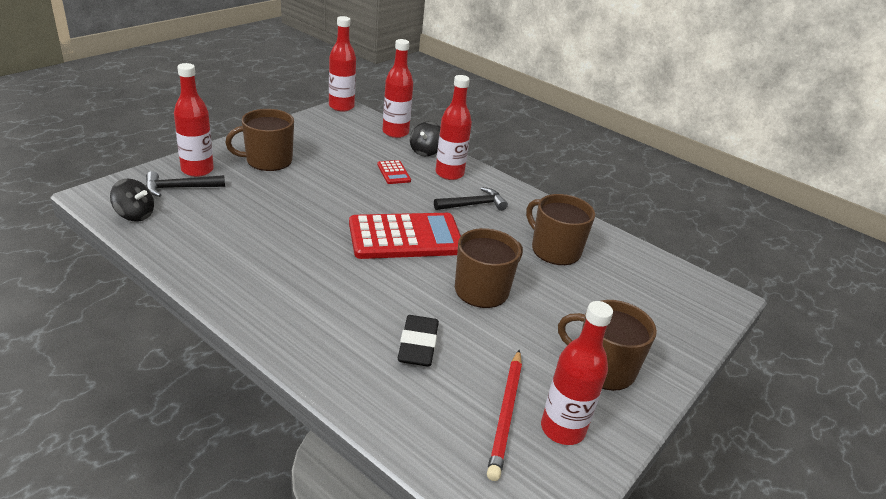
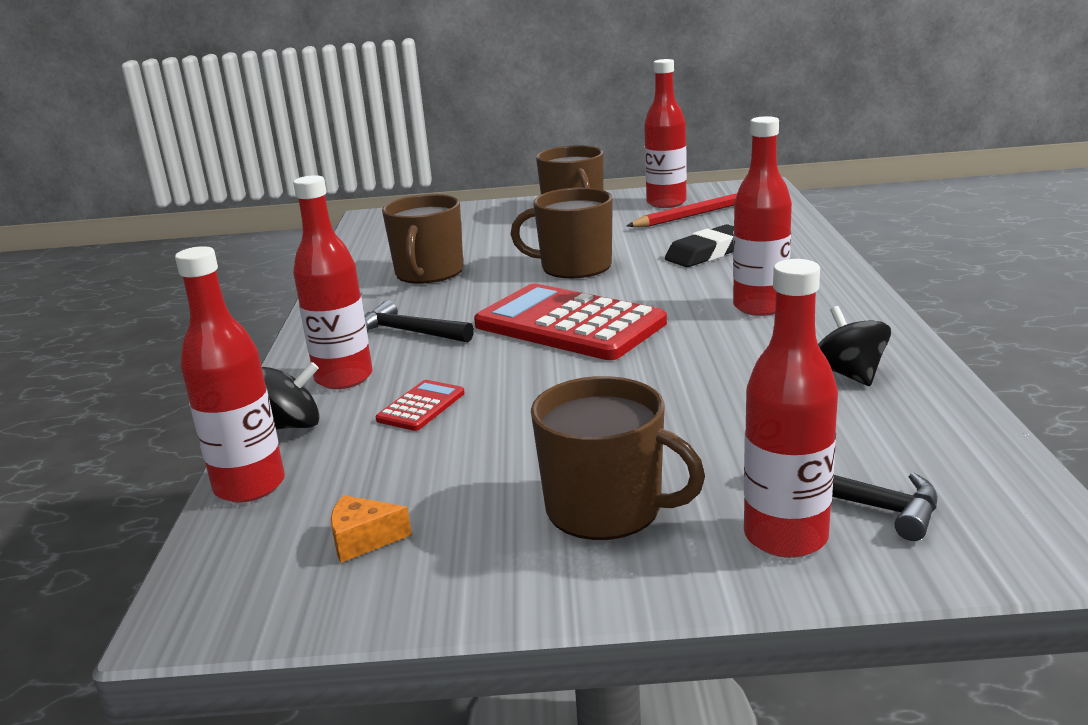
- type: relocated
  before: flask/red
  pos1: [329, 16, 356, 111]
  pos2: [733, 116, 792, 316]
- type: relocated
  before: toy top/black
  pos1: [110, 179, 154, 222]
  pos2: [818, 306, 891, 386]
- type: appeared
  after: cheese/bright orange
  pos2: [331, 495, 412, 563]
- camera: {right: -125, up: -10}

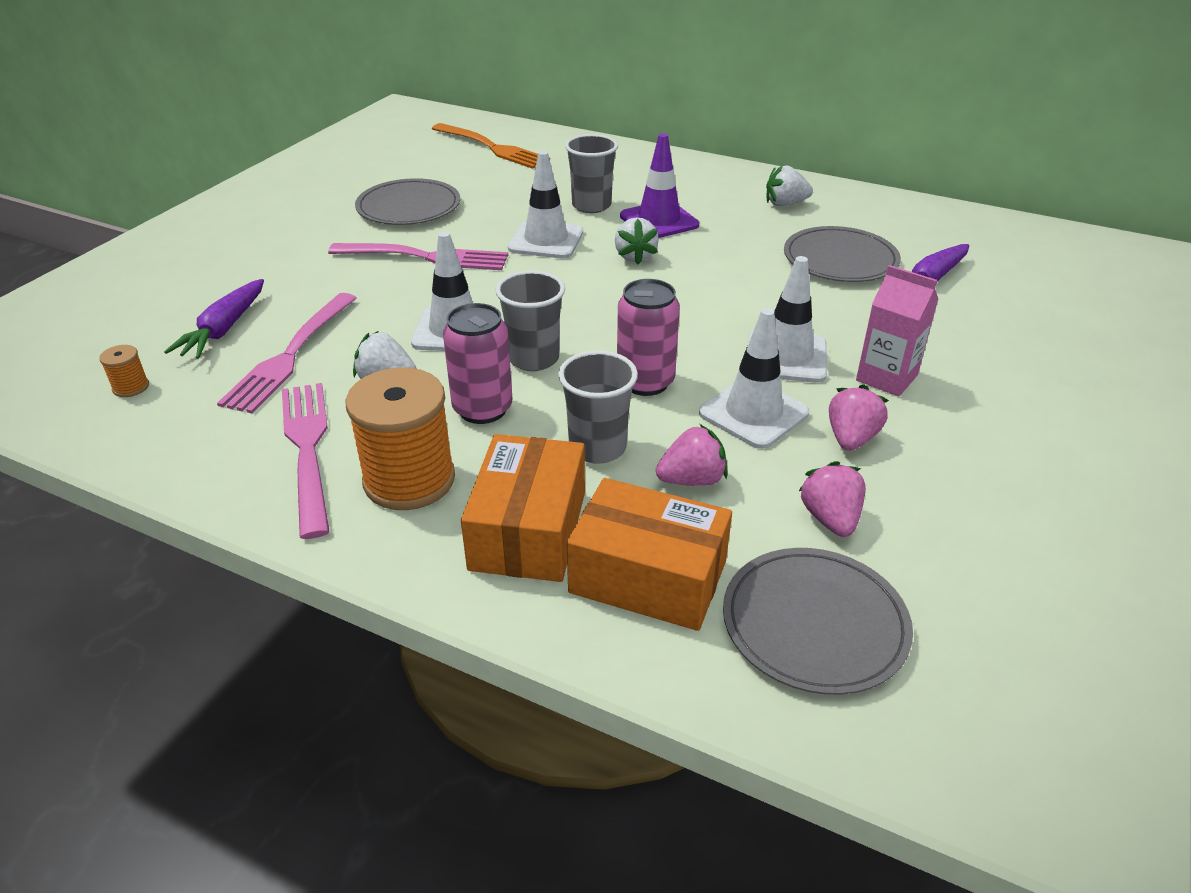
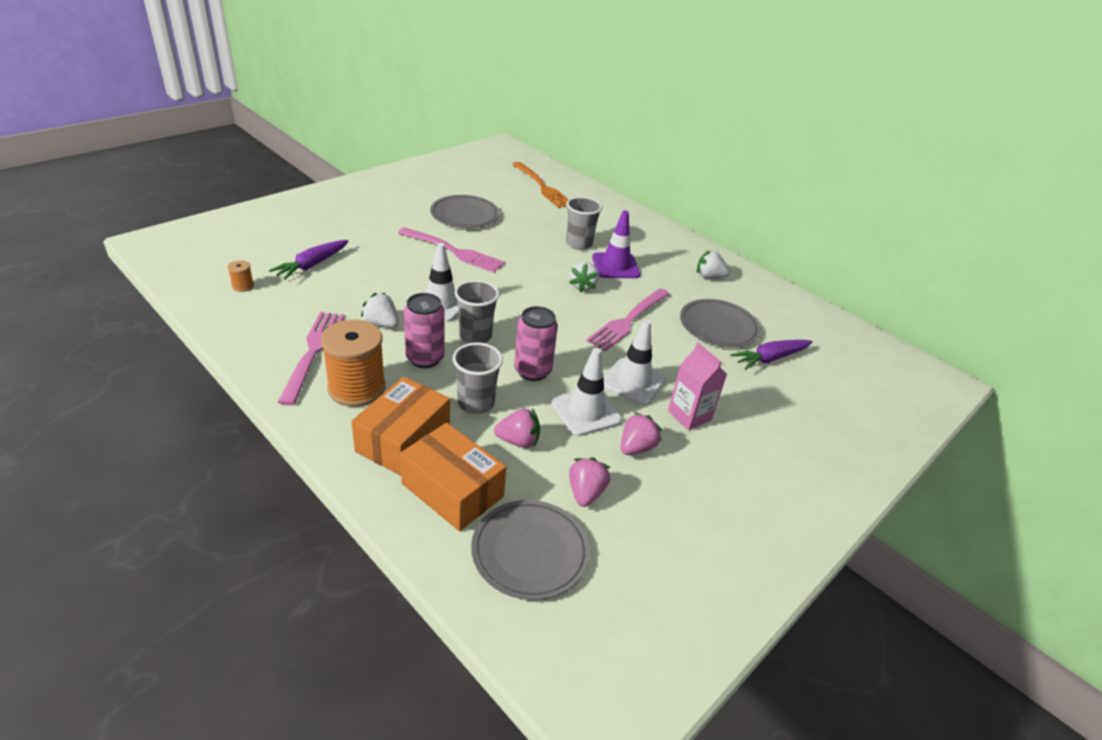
- type: missing
  before: road cone/snow-white
  pos1: [508, 151, 583, 258]
- type: relocated
  before: fork/pink
  pos1: [217, 293, 357, 413]
  pos2: [586, 288, 670, 351]
- camera: {right: 15, up: 0}

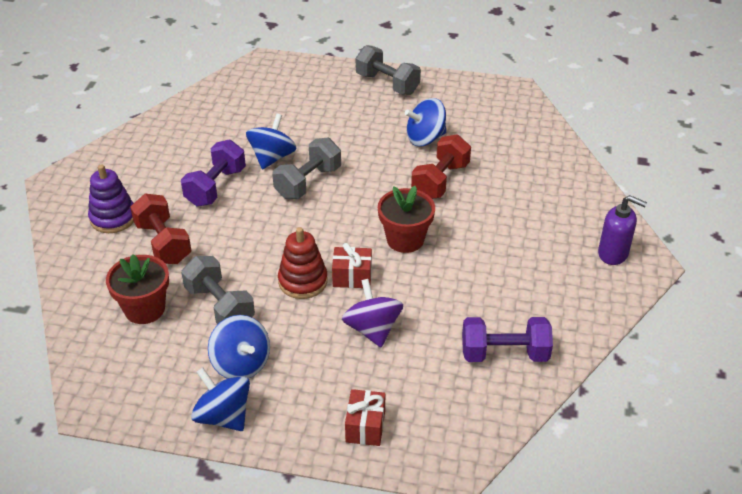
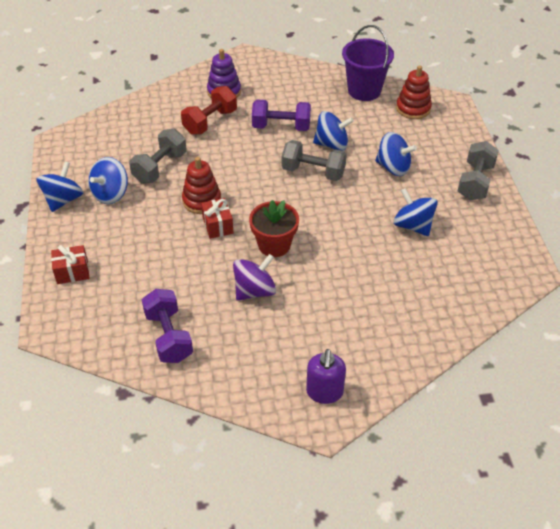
- type: missing
  before: hand weight/red
  pos1: [411, 134, 471, 199]
- type: missing
  before: plant pot/red
  pos1: [106, 254, 169, 324]
- type: relocated
  before: toy top/royal purple
  pos1: [342, 279, 403, 347]
  pos2: [233, 254, 276, 301]
- type: appeared
  after: pail/royal purple
  pos2: [342, 25, 394, 101]
- type: appeared
  after: stacking rings/red
  pos2: [396, 65, 432, 119]
- type: appeared
  after: toy top/blue
  pos2: [375, 132, 417, 176]
- camera: {right: 70, up: 5}

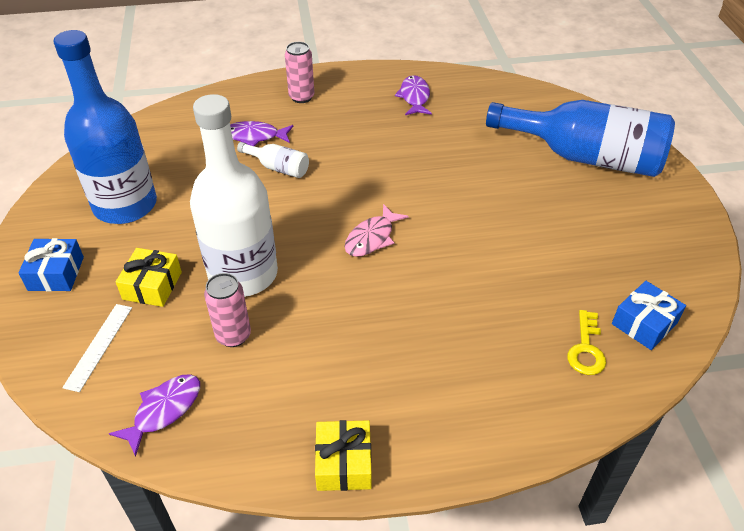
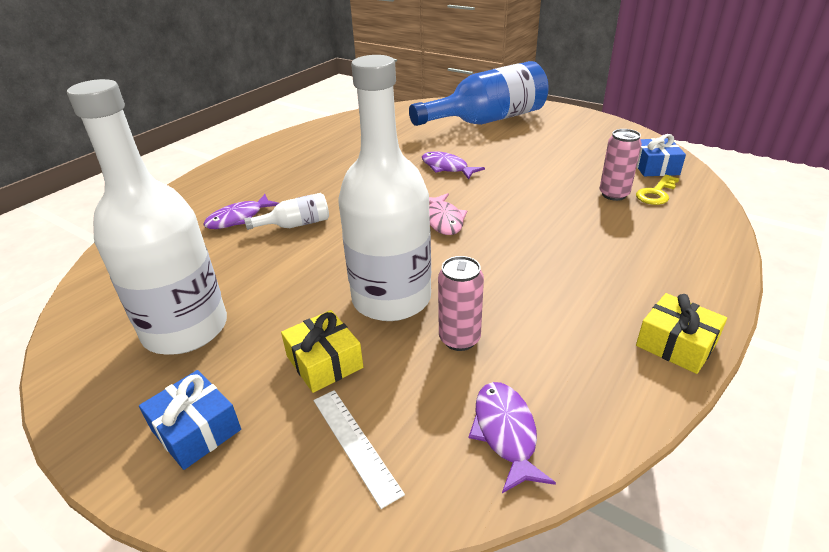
- type: colour
  before: flask/blue
  after: flask/snow-white
  pos1: [54, 30, 157, 224]
  pos2: [67, 79, 227, 355]
- type: relocated
  before: soda can/pink
  pos1: [285, 42, 314, 103]
  pos2: [600, 129, 642, 201]
- type: relocated
  before: fish/royal purple
  pos1: [395, 75, 432, 115]
  pos2: [422, 151, 485, 180]
- type: spun
  before: latchkey/yellow
  pos1: [567, 310, 606, 375]
  pos2: [636, 175, 679, 205]
  turn: 75
- camera: {right: -45, up: -10}

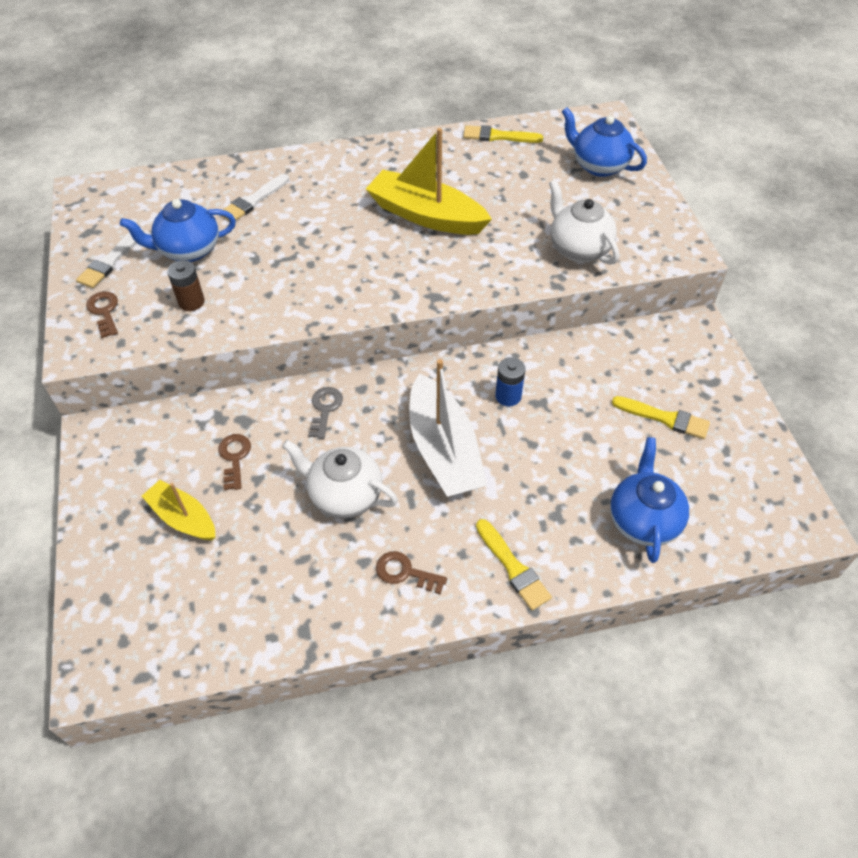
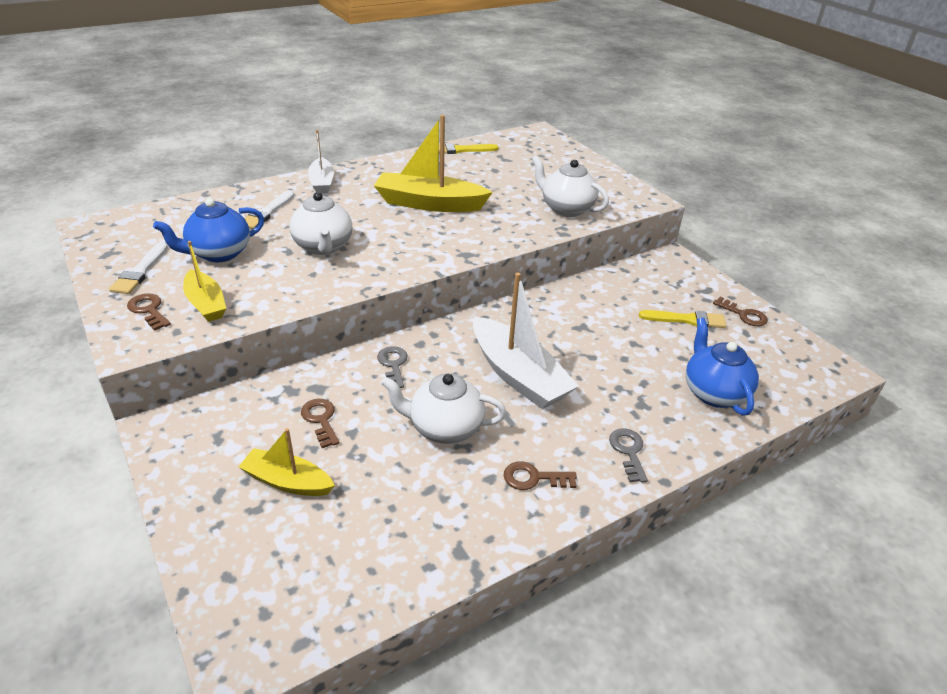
- type: missing
  before: teapot/blue
  pos1: [562, 107, 647, 177]
- type: missing
  before: AA battery/russet
  pos1: [167, 260, 205, 311]
- type: missing
  before: AA battery/blue
  pos1: [495, 357, 526, 406]
- type: exchanged
  before: paintbrush/yellow
  after: latchkey/ash-grey
  pos1: [476, 519, 552, 610]
  pos2: [609, 428, 648, 483]
- type: appeared
  after: sailboat/snow-white
  pos2: [308, 130, 334, 194]
- type: appeared
  after: teapot/snow-white
  pos2: [290, 192, 352, 255]
- type: appeared
  after: sailboat/yellow
  pos2: [183, 241, 226, 322]
- type: appeared
  after: latchkey/russet
  pos2: [713, 297, 768, 326]
- camera: {right: -20, up: -15}

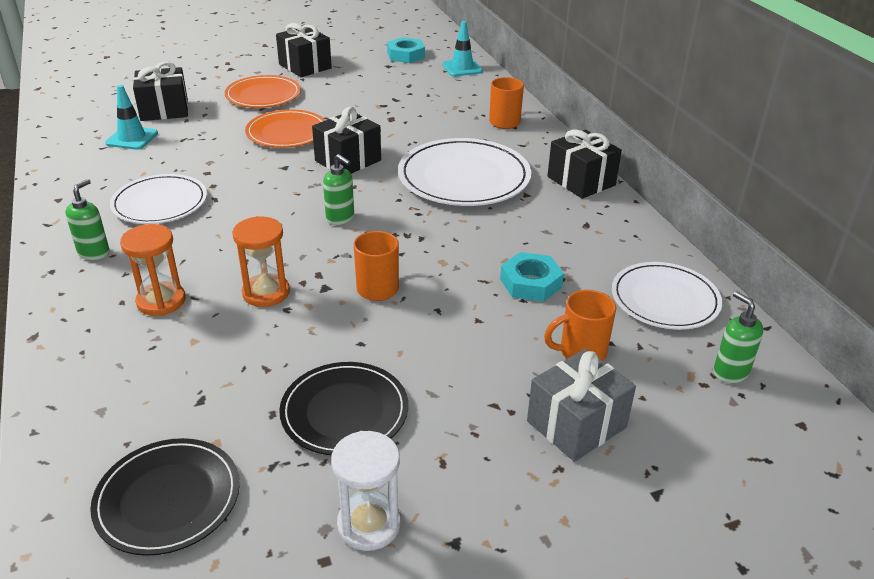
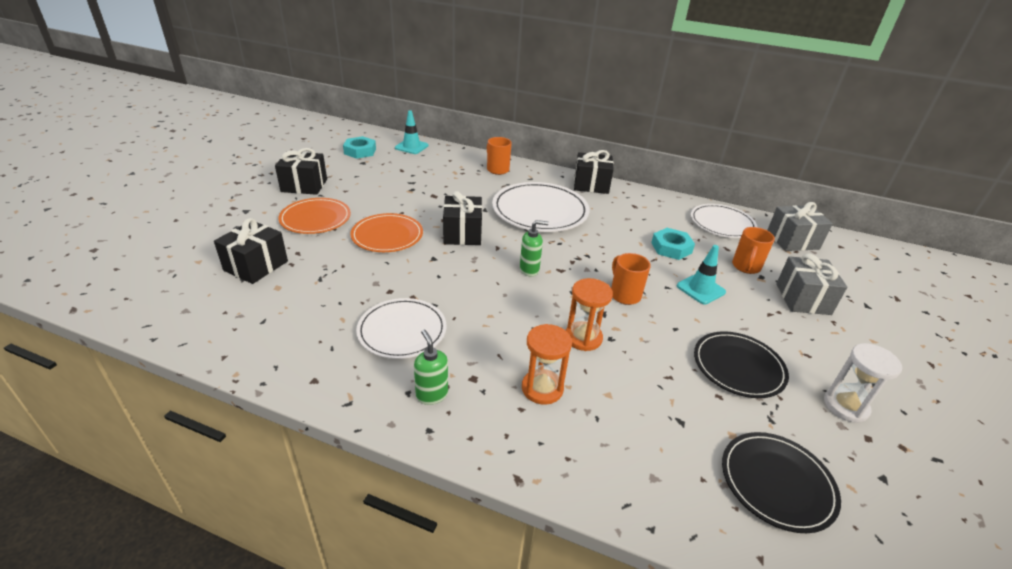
- type: relocated
  before: road cone/turquoise
  pos1: [105, 85, 158, 150]
  pos2: [677, 245, 726, 304]
- type: exchanged
  before: pump bottle/leaf-green
  after: gift/ash-grey
  pos1: [713, 291, 764, 383]
  pos2: [767, 202, 833, 251]
- camera: {right: -50, up: 0}

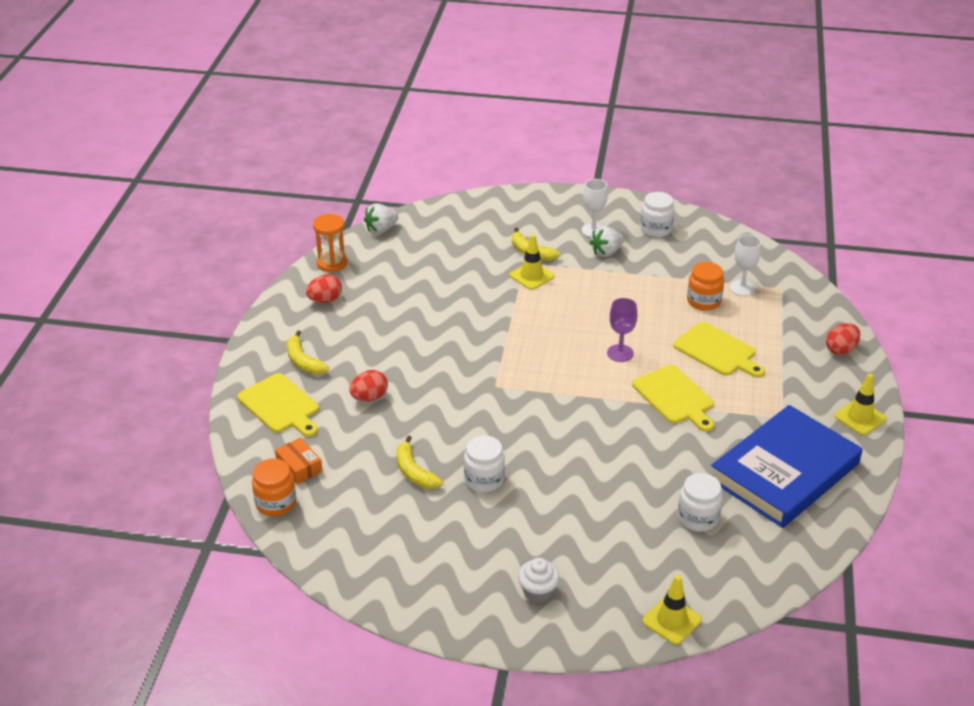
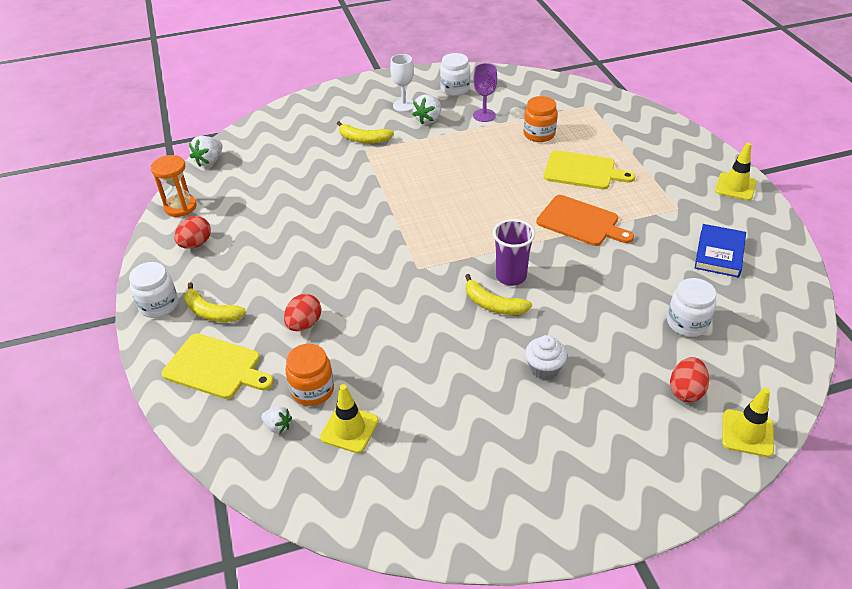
- type: relocated
  before: road cone/yellow
  pos1: [510, 234, 554, 290]
  pos2: [320, 384, 379, 453]
- type: missing
  before: chalice/snow-white
  pos1: [730, 235, 761, 296]
- type: relocated
  before: chalice/royal purple
  pos1: [607, 298, 637, 362]
  pos2: [473, 63, 497, 122]
- type: relocated
  before: egg shape/red
  pos1: [826, 323, 860, 355]
  pos2: [670, 357, 709, 402]
- type: colour
  before: chopping board/yellow
  after: chopping board/bright orange
  pos1: [632, 365, 714, 432]
  pos2: [536, 195, 634, 246]
- type: size
  before: hardback/blue
  pos1: [711, 405, 863, 528]
  pos2: [695, 224, 746, 278]
  scale: 0.49
- type: relocated
  before: preserve jar/snow-white
  pos1: [464, 435, 505, 492]
  pos2: [129, 262, 178, 318]
- type: relocated
  before: banana fruit/yellow
  pos1: [397, 436, 443, 489]
  pos2: [465, 274, 532, 315]
- type: exchanged
  before: parcel/bright orange
  after: strawberry/snow-white
  pos1: [275, 438, 323, 484]
  pos2: [261, 406, 292, 434]
- type: relocated
  before: preserve jar/bright orange
  pos1: [252, 458, 296, 516]
  pos2: [285, 344, 334, 406]
- type: relocated
  before: muffin/snow-white
  pos1: [518, 558, 560, 603]
  pos2: [525, 335, 567, 380]
- type: appeared
  after: cup/royal purple
  pos2: [493, 219, 535, 286]
- camera: {right: -25, up: 5}

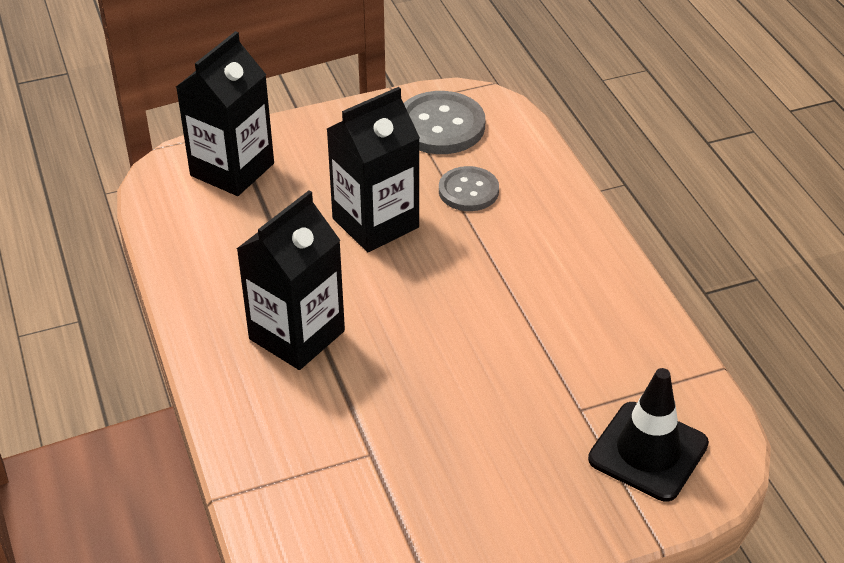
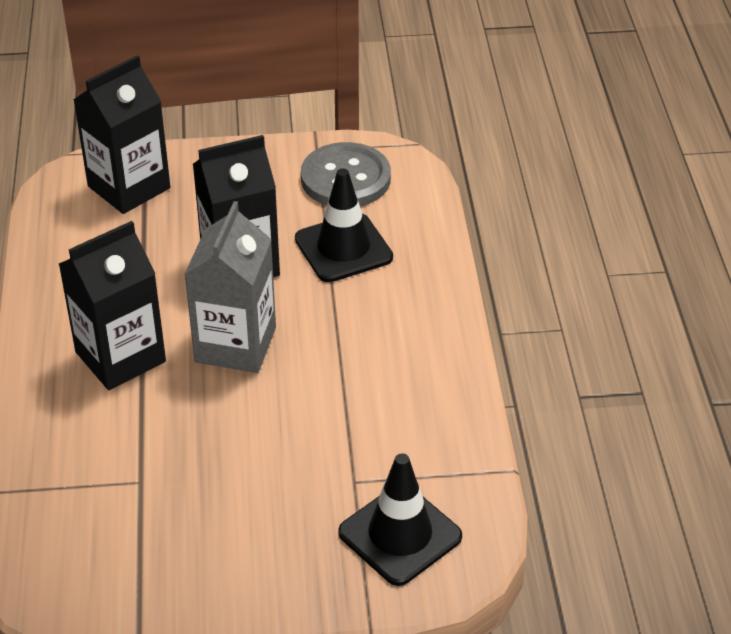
- type: exchanged
  before: button/ash-grey
  after: road cone/black
  pos1: [439, 166, 499, 211]
  pos2: [295, 168, 393, 282]
- type: appeared
  after: juice carton/ash-grey
  pos2: [184, 201, 276, 373]
- camera: {right: 15, up: 0}

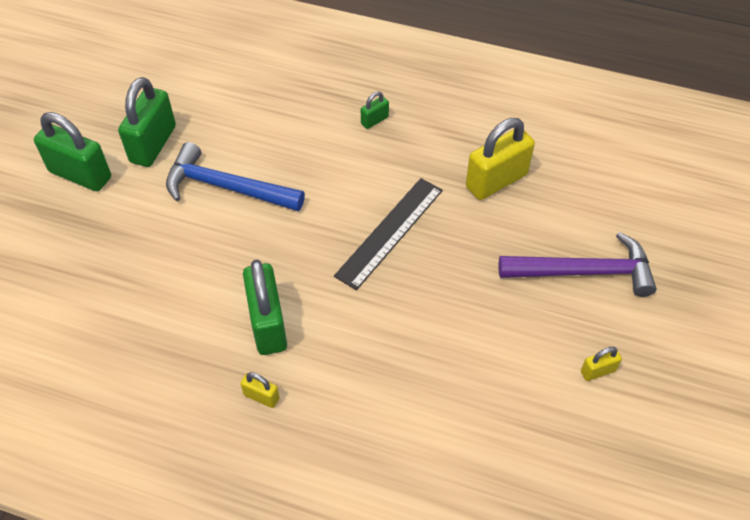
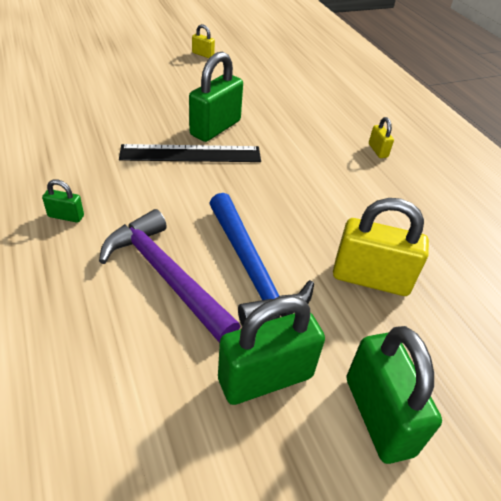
- type: relocated
  before: padlock/yellow
  pos1: [466, 118, 535, 200]
  pos2: [333, 198, 429, 296]
- type: relocated
  before: claw hammer/royal purple
  pos1: [499, 232, 657, 297]
  pos2: [99, 209, 240, 343]
- type: relocated
  before: padlock/leaf-green
  pos1: [243, 260, 287, 355]
  pos2: [189, 52, 243, 142]
- camera: {right: -135, up: -10}

